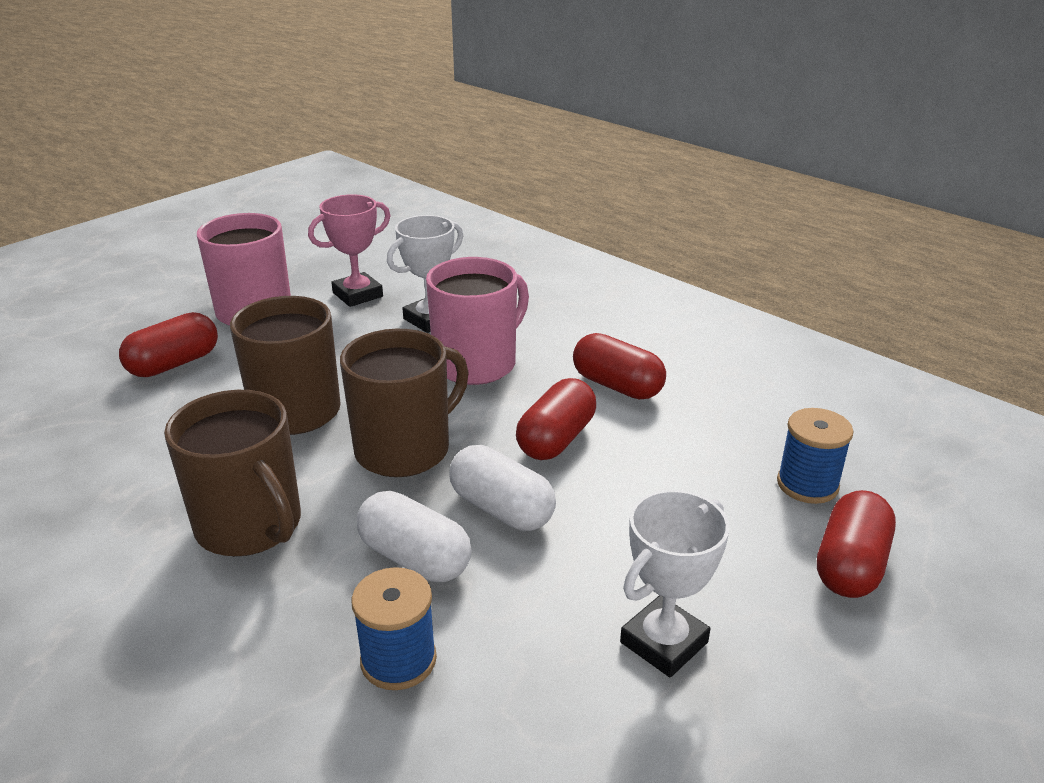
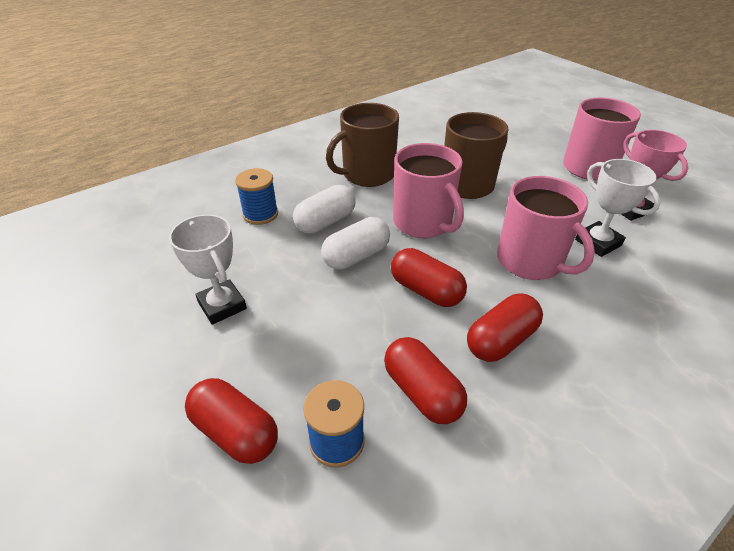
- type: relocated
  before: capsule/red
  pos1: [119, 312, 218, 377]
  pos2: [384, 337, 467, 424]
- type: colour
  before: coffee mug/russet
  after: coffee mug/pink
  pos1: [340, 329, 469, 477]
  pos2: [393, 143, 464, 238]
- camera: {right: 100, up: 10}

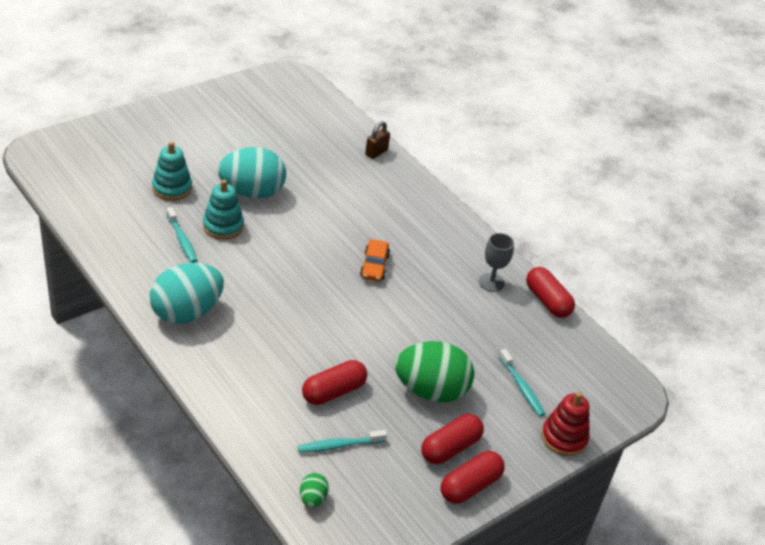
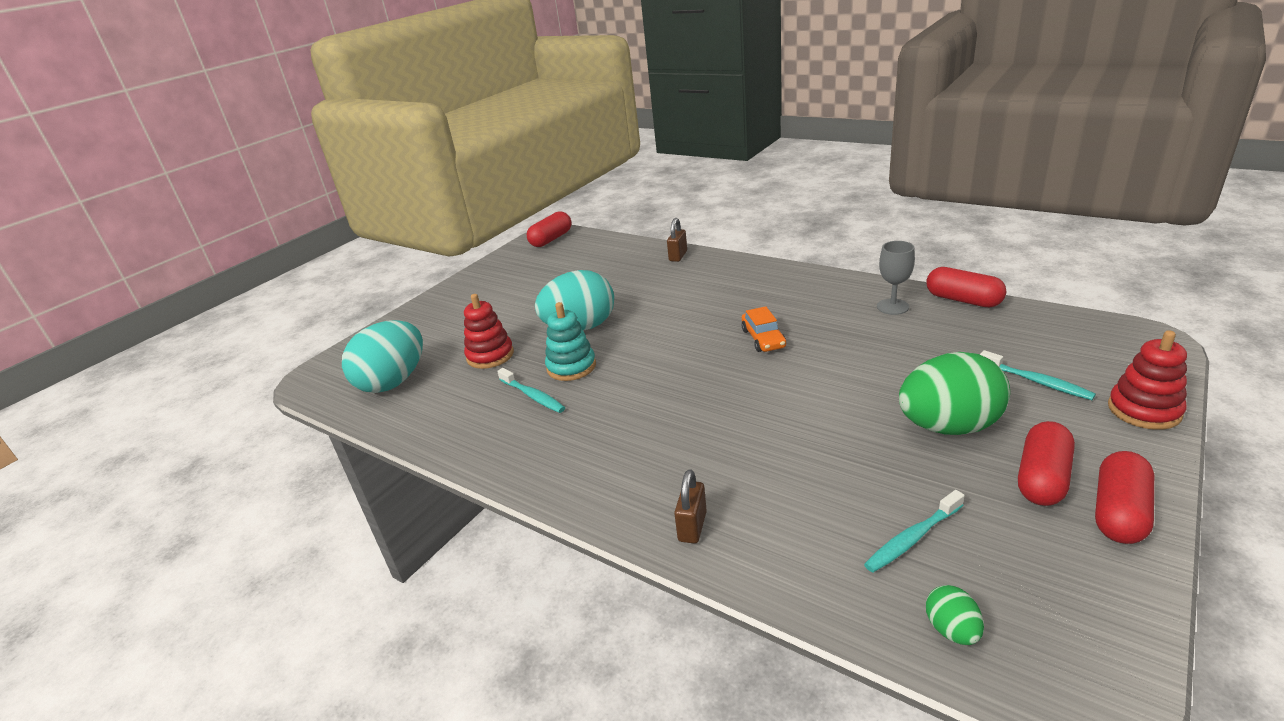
- type: colour
  before: stacking rings/turquoise
  after: stacking rings/red
  pos1: [152, 142, 192, 201]
  pos2: [464, 294, 514, 369]
- type: relocated
  before: egg shape/turquoise
  pos1: [150, 263, 224, 324]
  pos2: [342, 320, 423, 393]
- type: relocated
  before: capsule/red
  pos1: [302, 360, 367, 405]
  pos2: [527, 211, 572, 247]
- type: appeared
  after: padlock/russet
  pos2: [674, 469, 707, 544]
- camera: {right: -10, up: -10}

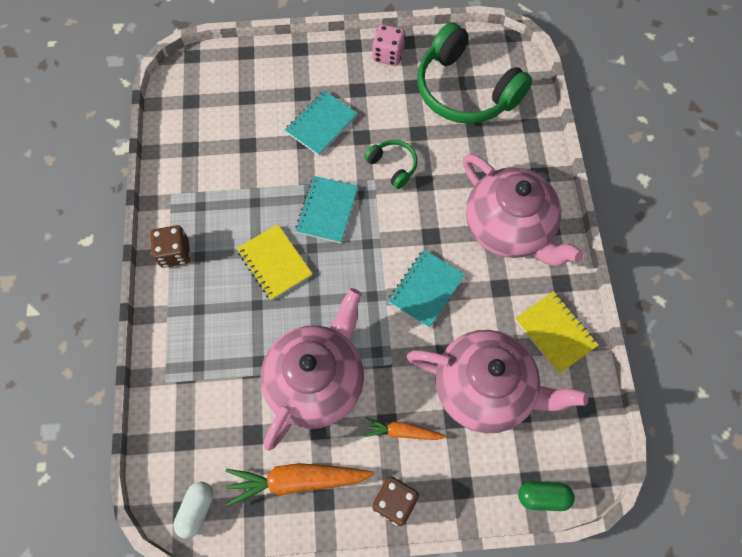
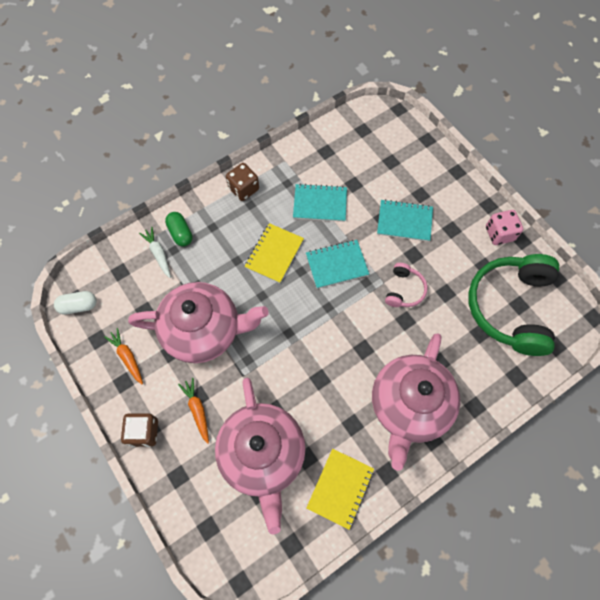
- type: colour
  before: over-ear headphones/leaf-green
  after: over-ear headphones/pink
  pos1: [364, 140, 418, 189]
  pos2: [385, 263, 428, 307]
- type: relocated
  before: notebook/turquoise
  pos1: [388, 250, 465, 328]
  pos2: [293, 183, 347, 222]
- type: size
  before: carrot/bright orange
  pos1: [226, 463, 374, 507]
  pos2: [104, 328, 143, 384]
  scale: 0.57
- type: relocated
  before: capsule/leaf-green
  pos1: [518, 482, 575, 511]
  pos2: [165, 212, 193, 247]
- type: appeared
  after: carrot/snow-white
  pos2: [139, 227, 171, 278]
- camera: {right: 60, up: 0}

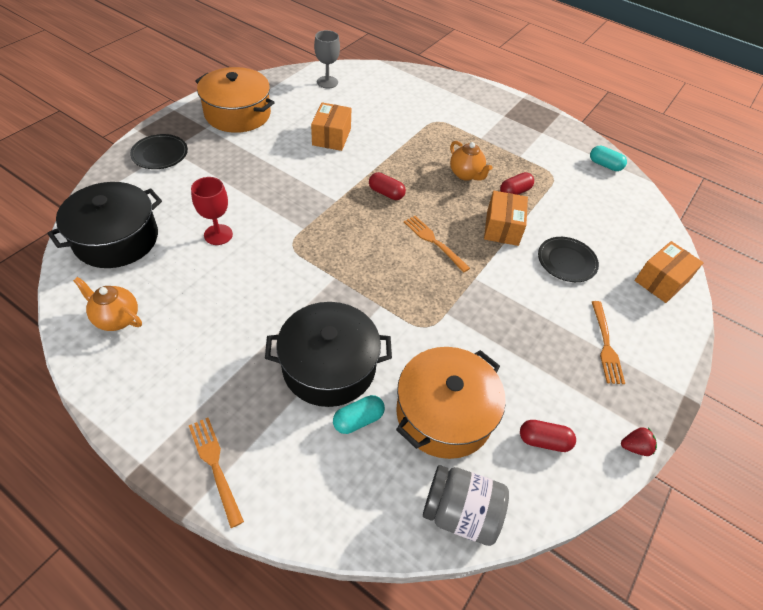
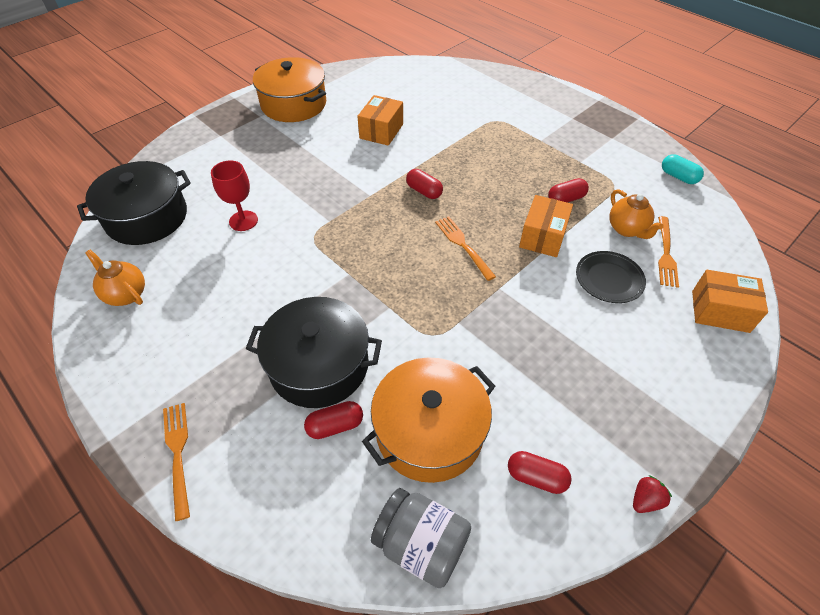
- type: missing
  before: chalice/ash-grey
  pos1: [314, 30, 340, 88]
- type: missing
  before: flat dish/black
  pos1: [130, 134, 188, 169]
- type: relocated
  before: teapot/bright orange
  pos1: [450, 141, 492, 181]
  pos2: [609, 189, 664, 239]
- type: spun
  before: parcel/bright orange
  pos1: [635, 241, 704, 303]
  pos2: [692, 270, 768, 333]
  turn: 45
- type: relocated
  before: fork/bright orange
  pos1: [592, 301, 625, 384]
  pos2: [658, 216, 679, 288]
- type: colour
  before: capsule/turquoise
  after: capsule/red
  pos1: [333, 395, 385, 434]
  pos2: [304, 401, 363, 439]
- type: spun
  before: strawberry/red
  pos1: [621, 427, 657, 456]
  pos2: [633, 475, 672, 513]
  turn: -45
- camera: {right: 15, up: 0}

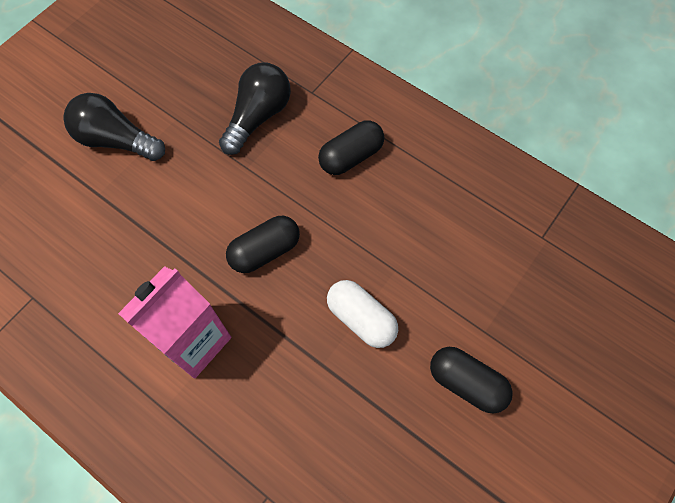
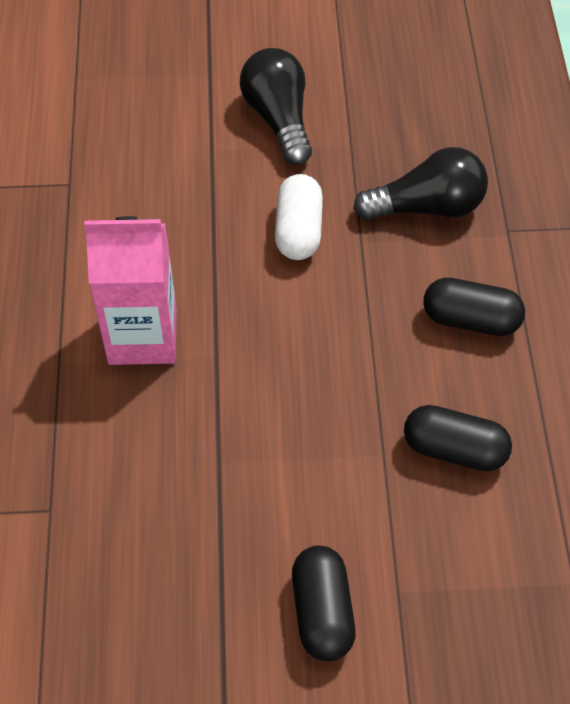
- type: relocated
  before: capsule/black
  pos1: [226, 216, 300, 273]
  pos2: [404, 405, 512, 471]
- type: relocated
  before: capsule/snow-white
  pos1: [327, 280, 398, 348]
  pos2: [275, 174, 323, 260]
- camera: {right: 50, up: -10}

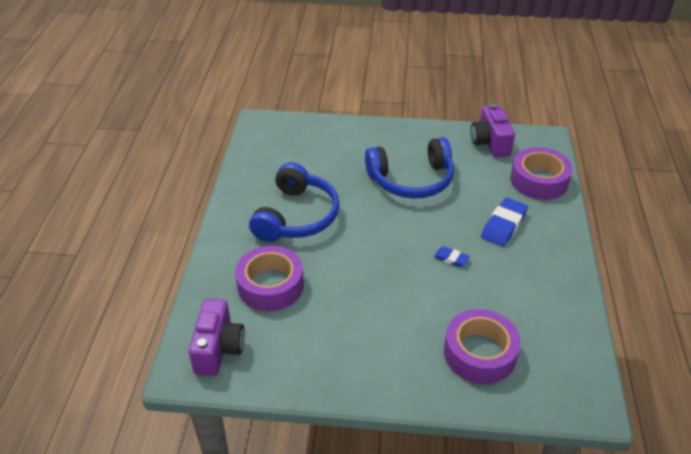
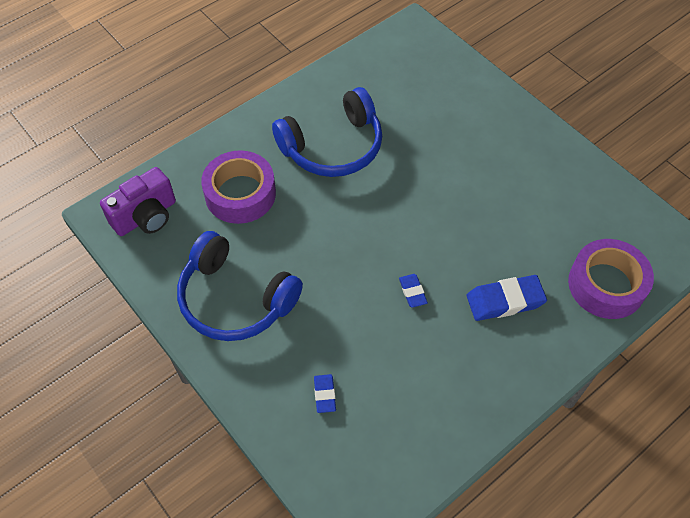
- type: missing
  before: photo camera/royal purple
  pos1: [471, 104, 515, 158]
- type: relocated
  before: over-ear headphones/blue
  pos1: [365, 137, 454, 199]
  pos2: [177, 231, 303, 341]
- type: exchanged
  before: sticky tape/royal purple
  after: eraser/blue
  pos1: [444, 309, 521, 384]
  pos2: [314, 374, 336, 413]
- camera: {right: 45, up: 15}

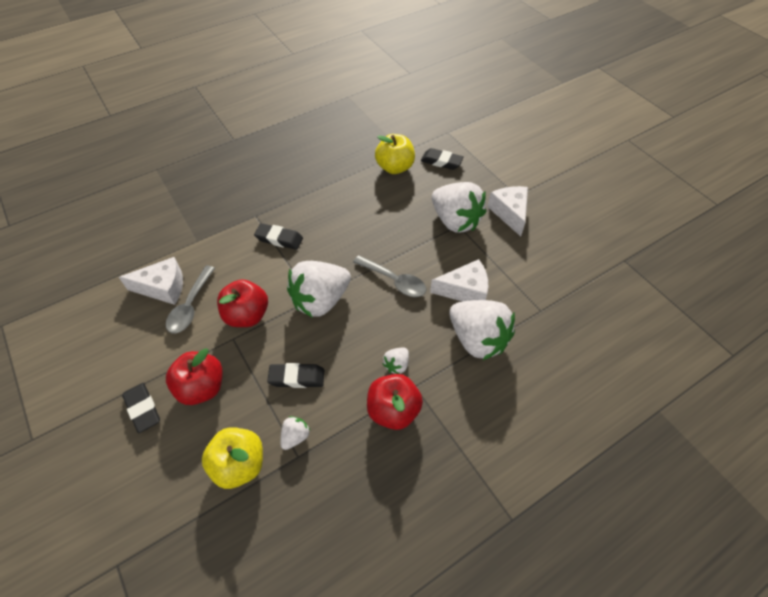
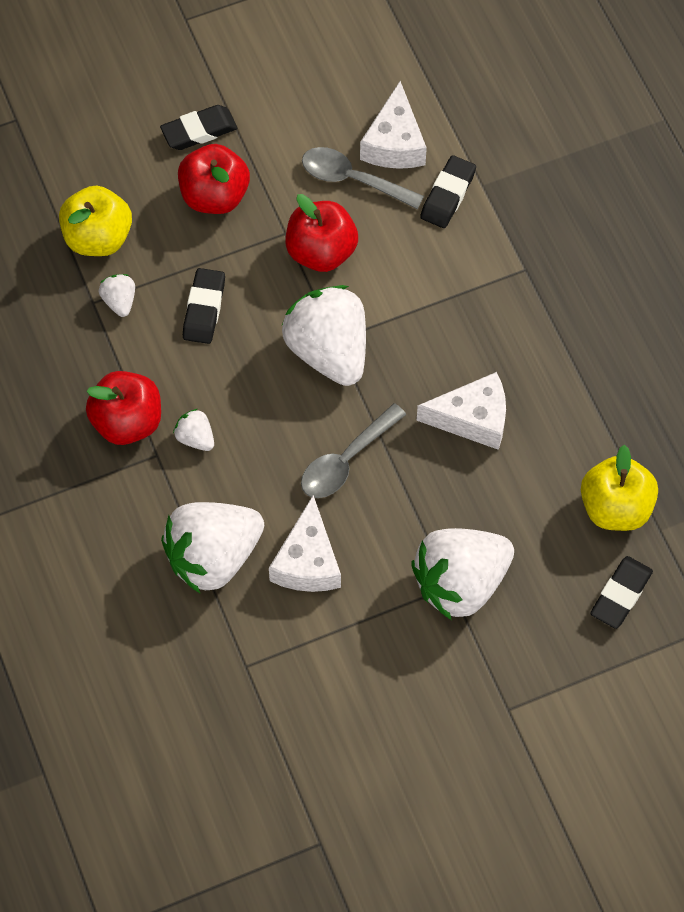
- type: relocated
  before: cheese/snow-white
  pos1: [487, 186, 528, 236]
  pos2: [417, 372, 506, 450]
- type: relocated
  before: eraser/black
  pos1: [254, 223, 303, 250]
  pos2: [420, 155, 476, 228]
- type: spun
  before: strawberry/snow-white
  pos1: [280, 416, 311, 450]
  pos2: [99, 274, 135, 317]
  turn: -150
- camera: {right: 100, up: 10}

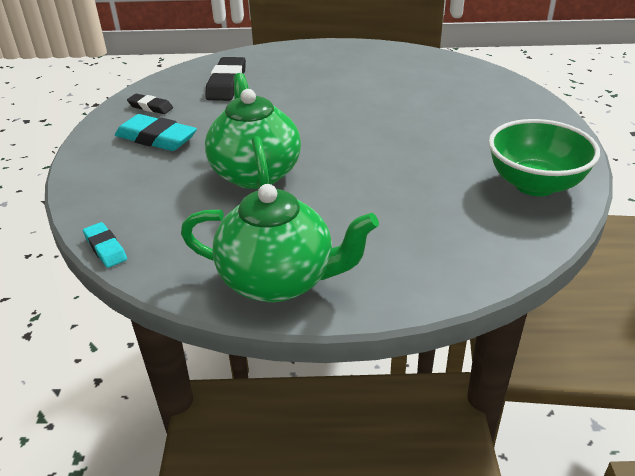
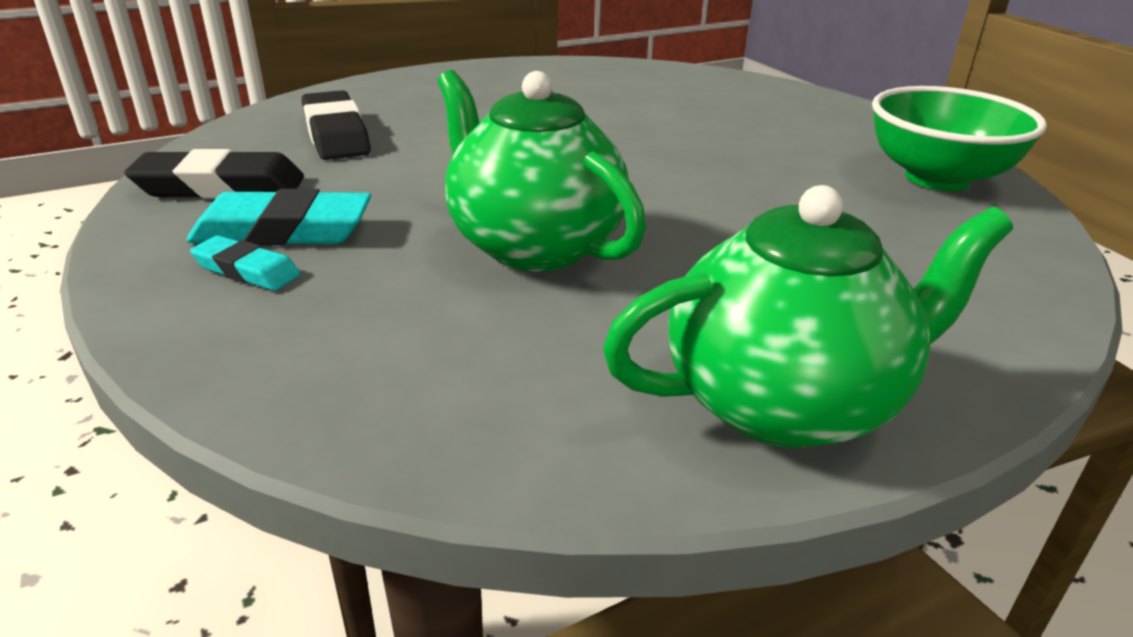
- type: size
  before: eraser/black
  pos1: [127, 94, 173, 114]
  pos2: [124, 149, 304, 199]
  scale: 1.73
- type: relocated
  before: eraser/turquoise
  pos1: [83, 222, 127, 268]
  pos2: [190, 235, 300, 291]
- camera: {right: -30, up: -5}

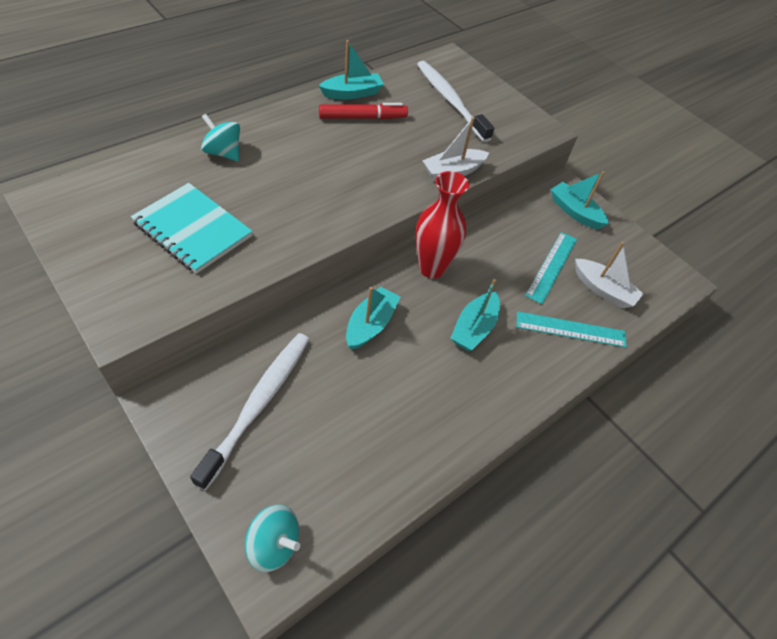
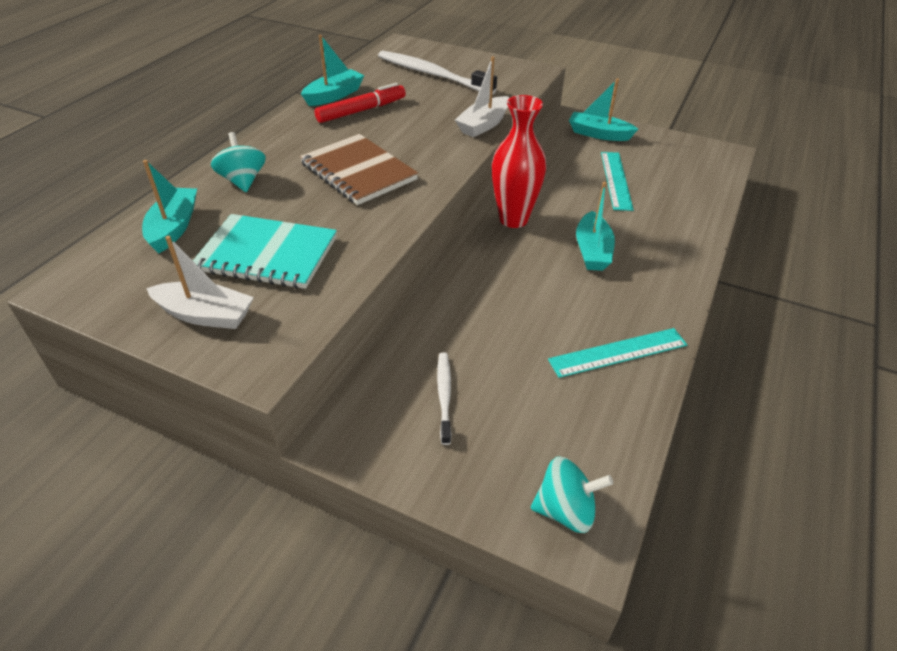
- type: spun
  before: toy top/turquoise
  pos1: [201, 114, 240, 161]
  pos2: [211, 132, 266, 192]
  turn: 60
- type: relocated
  before: sailboat/snow-white
  pos1: [575, 242, 643, 308]
  pos2: [146, 236, 254, 329]
- type: relocated
  before: sailboat/turquoise
  pos1: [346, 286, 400, 350]
  pos2: [142, 160, 197, 254]
- type: relocated
  before: straightedge/turquoise
  pos1: [517, 311, 627, 347]
  pos2: [548, 328, 687, 378]
- type: size
  before: dental brush/snow-white
  pos1: [190, 333, 310, 490]
  pos2: [437, 352, 452, 445]
  scale: 0.52
- type: appeared
  after: notebook/russet
  pos2: [300, 134, 418, 205]
- camera: {right: -20, up: -10}

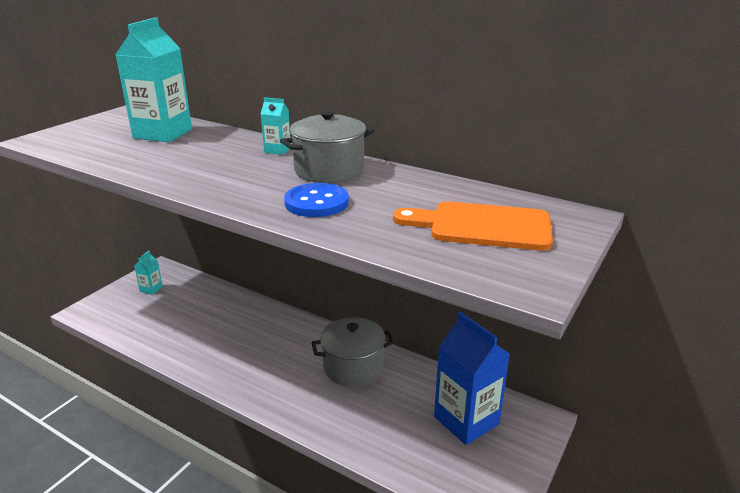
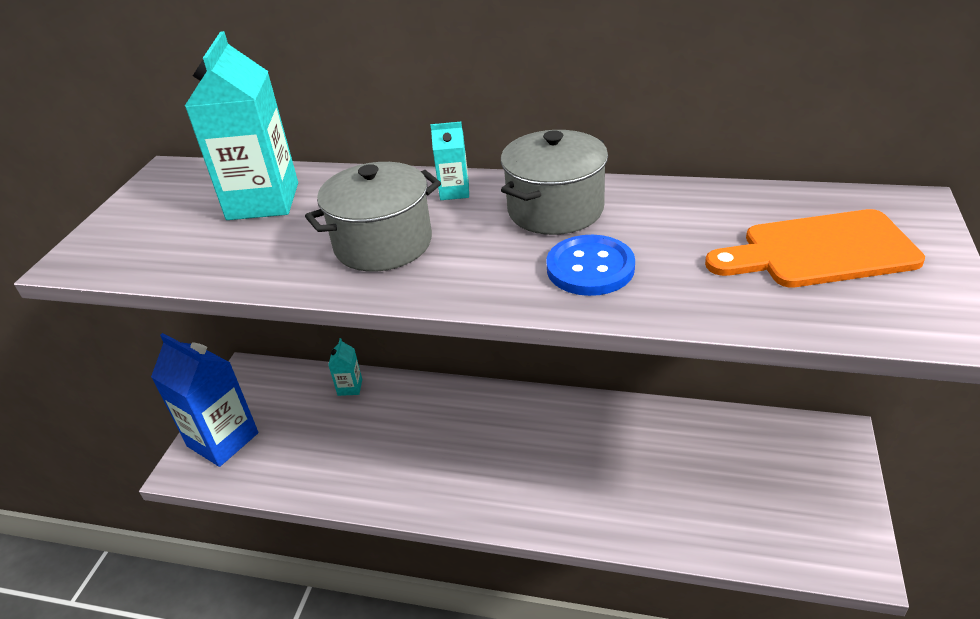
- type: relocated
  before: juice carton/turquoise
  pos1: [134, 251, 163, 295]
  pos2: [328, 338, 362, 396]
- type: relocated
  before: juice carton/blue
  pos1: [434, 312, 510, 445]
  pos2: [151, 333, 259, 467]
- type: relocated
  before: pot/ash-grey
  pos1: [311, 317, 394, 387]
  pos2: [305, 162, 441, 272]
- camera: {right: -15, up: 10}

